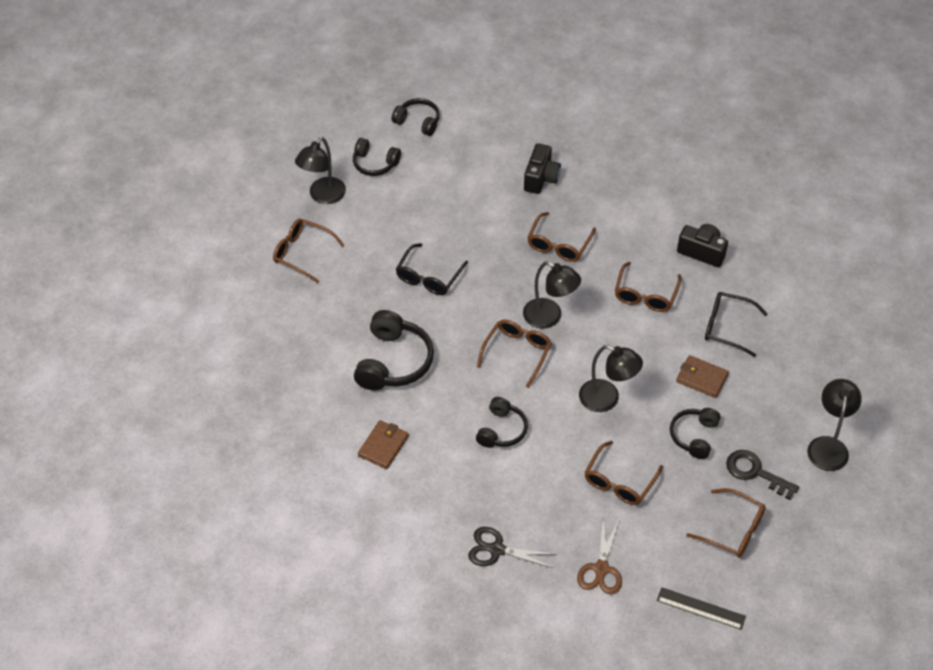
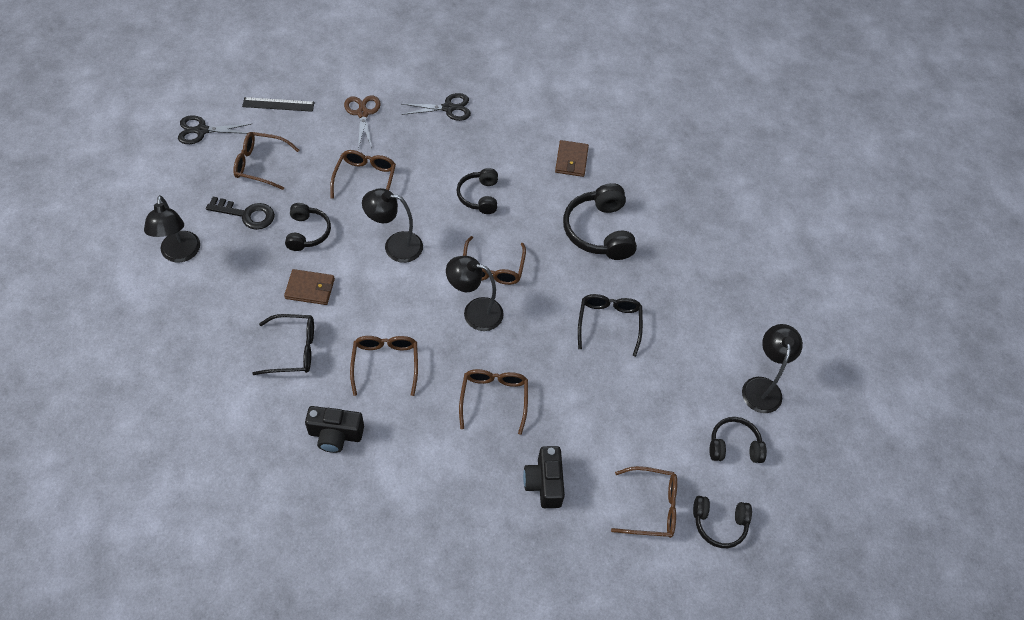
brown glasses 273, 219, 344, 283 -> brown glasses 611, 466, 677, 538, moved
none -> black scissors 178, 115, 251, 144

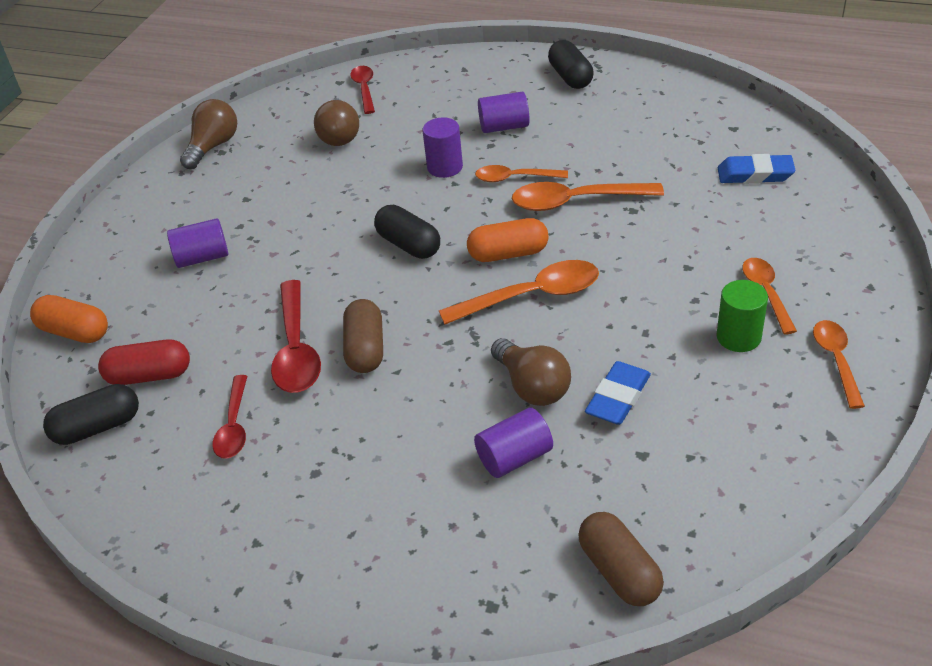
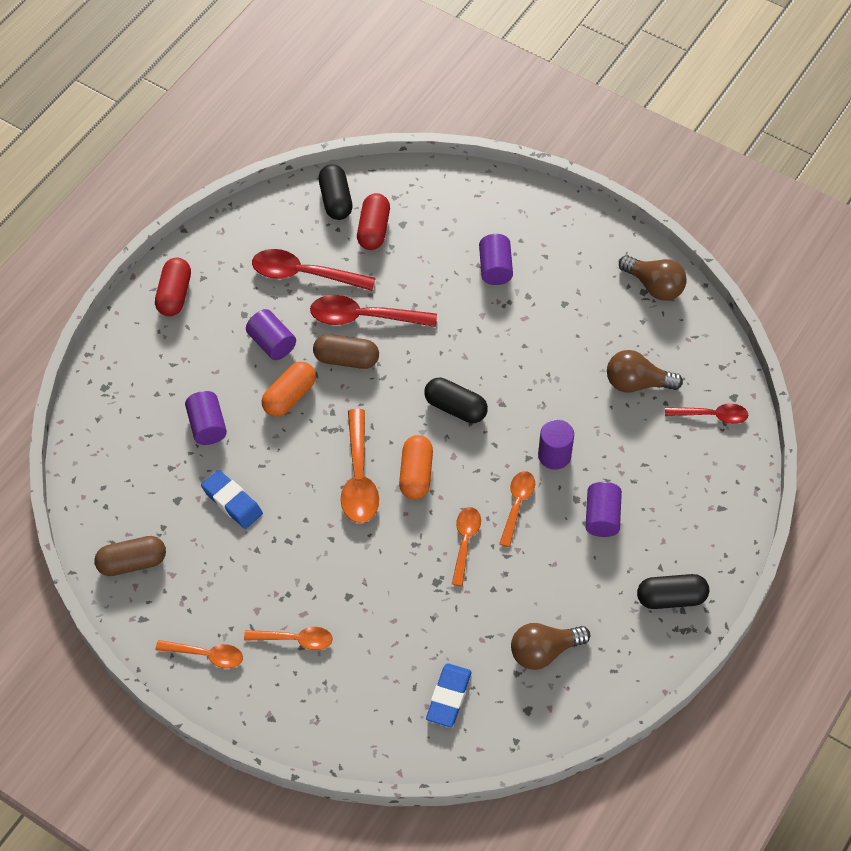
orange capsule 30, 295, 108, 343 -> orange capsule 262, 362, 316, 417, moved
red spoon 212, 375, 247, 459 -> red spoon 252, 249, 376, 291, x1.58
black capsule 374, 205, 440, 259 -> black capsule 424, 378, 488, 423, 60 degrees clockwise
brown light bulb 491, 338, 571, 406 -> brown light bulb 511, 623, 590, 670, moved
orange spoon 512, 182, 664, 211 -> orange spoon 452, 507, 481, 586, x0.63
brown capsule 578, 512, 664, 606 -> brown capsule 94, 536, 166, 576, moved
green cylinder 716, 280, 768, 352 -> none
none -> red capsule 155, 258, 191, 316
none -> purple cylinder 246, 309, 296, 360

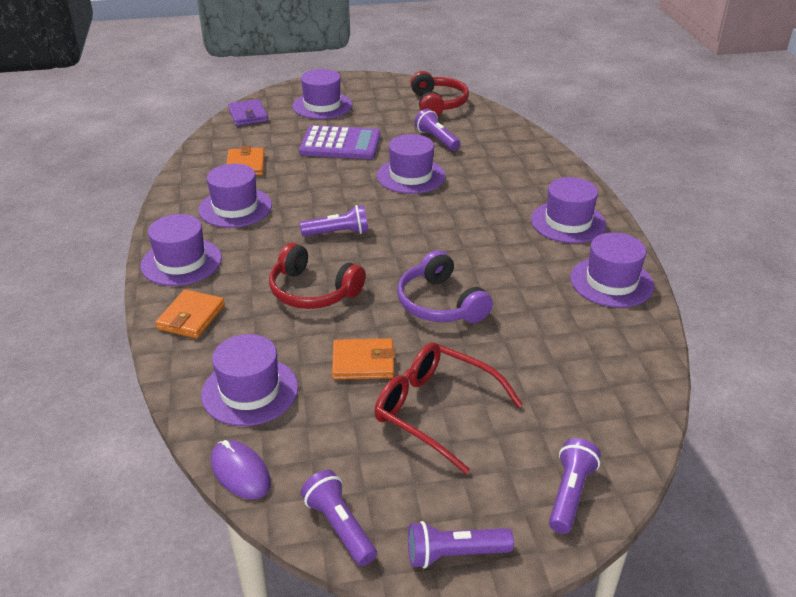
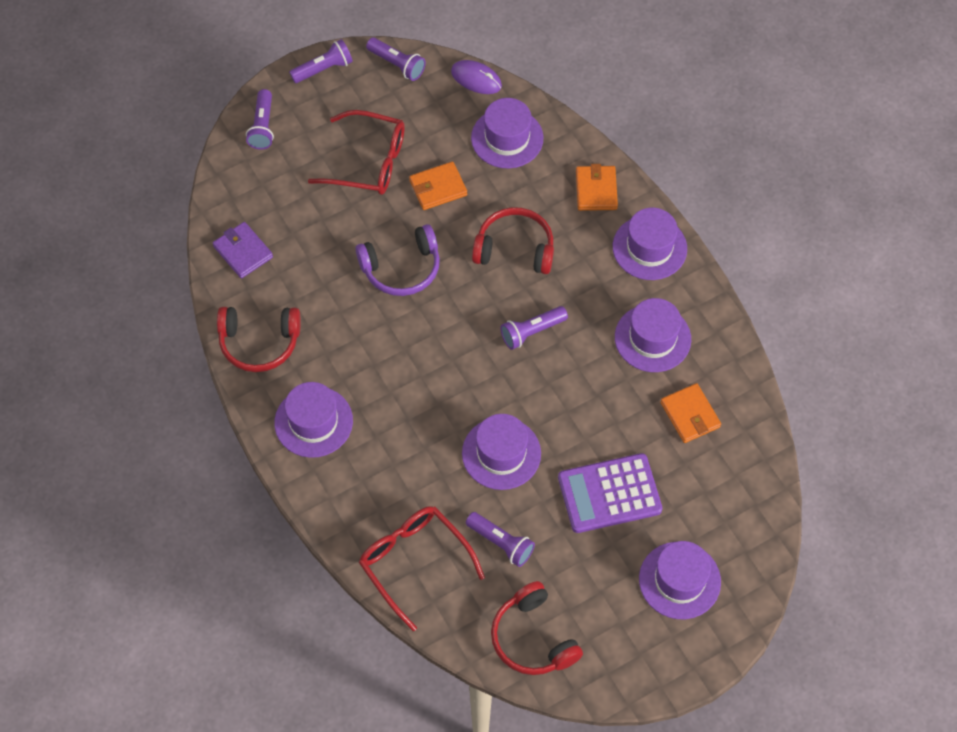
purple wallet 228, 99, 268, 126 -> purple wallet 213, 222, 273, 278, moved
purple headphones 397, 250, 493, 323 -> purple headphones 356, 224, 440, 296, 120 degrees clockwise
purple hat 570, 232, 654, 308 -> red headphones 217, 307, 301, 372
none -> red glasses 359, 506, 485, 631

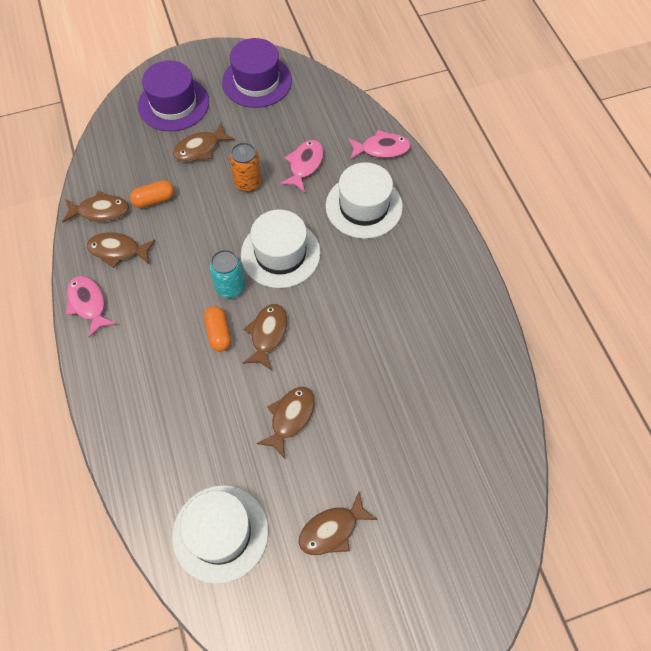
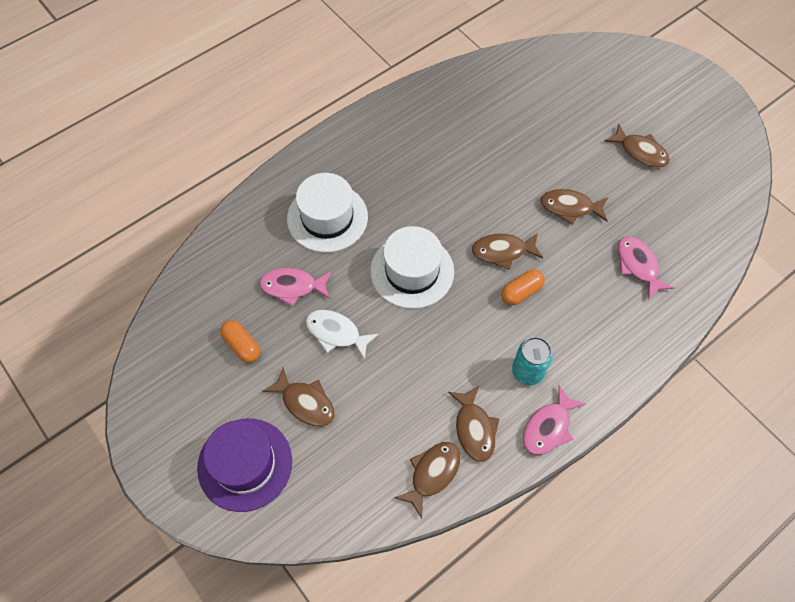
brown fish 62, 190, 129, 222 -> brown fish 394, 442, 461, 518, 60 degrees clockwise
orange capsule 130, 180, 174, 208 -> orange capsule 220, 320, 260, 363, moved
white hat 172, 485, 269, 584 -> none
turquoise can 210, 250, 245, 298 -> turquoise can 512, 337, 553, 385, moved
purple hat 222, 38, 292, 108 -> none
orange can 229, 142, 262, 192 -> white fish 305, 310, 379, 360
pink fish 348, 130, 411, 160 -> pink fish 618, 236, 674, 300, moved

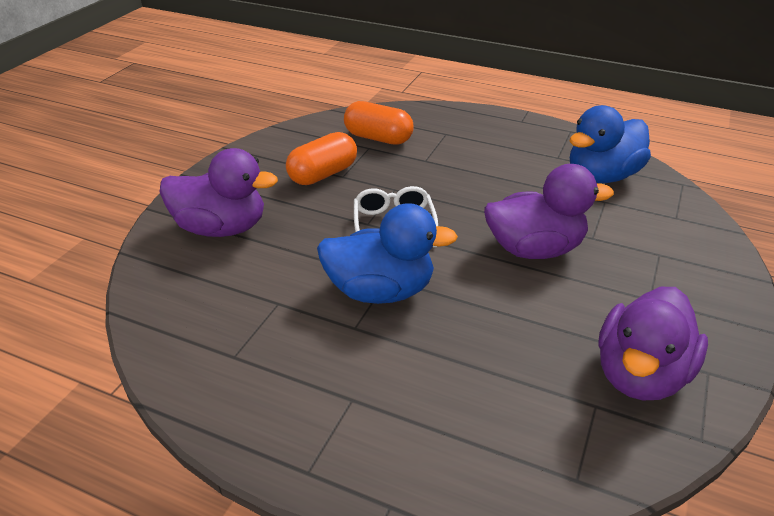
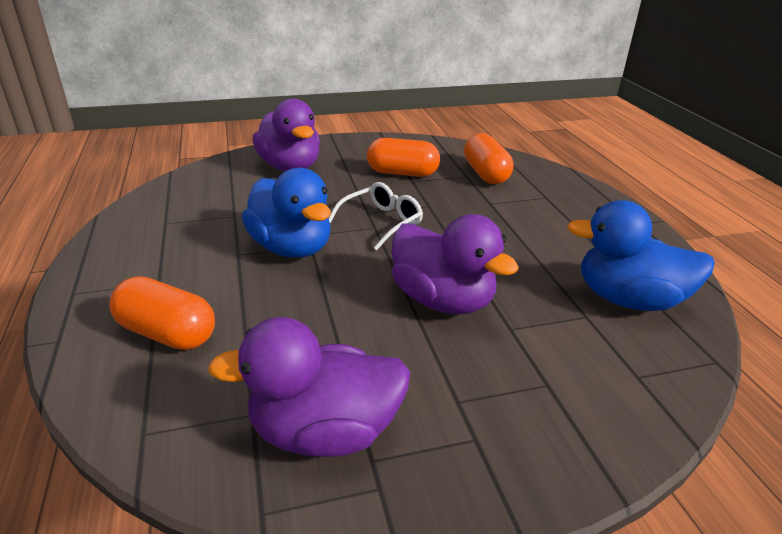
none -> orange capsule 109, 276, 215, 350

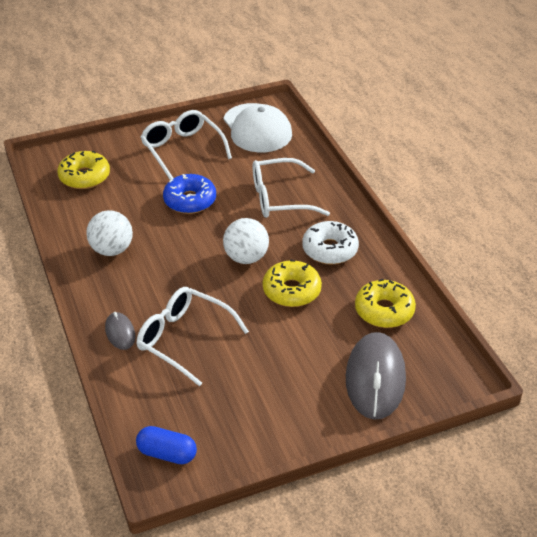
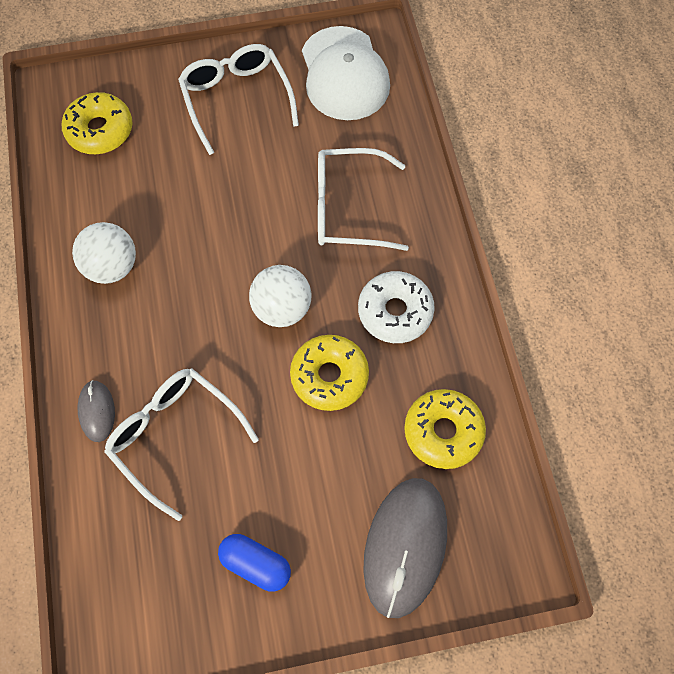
blue capsule 136, 426, 197, 464 -> blue capsule 218, 534, 291, 592, moved
blue donut 163, 174, 216, 214 -> none

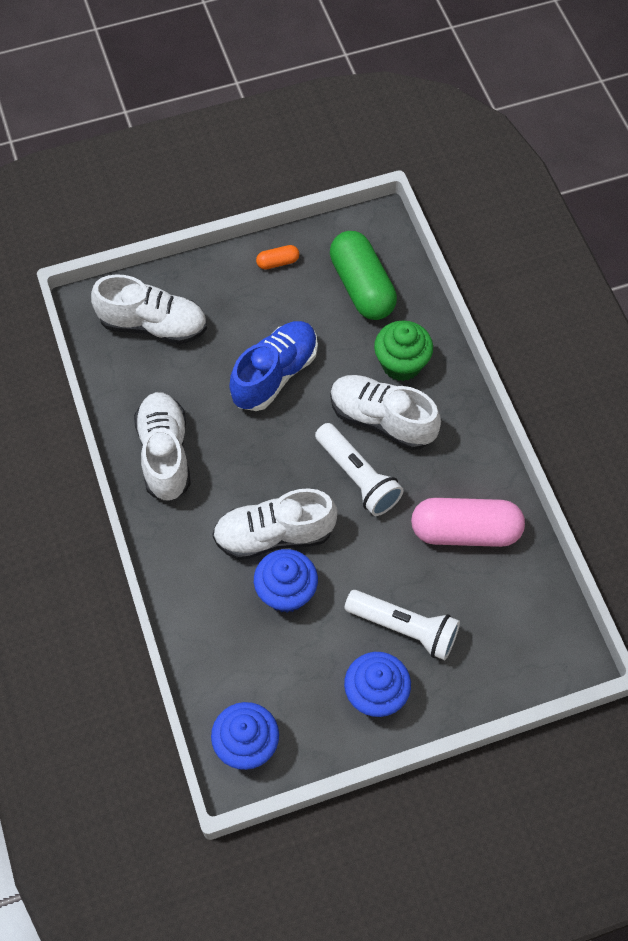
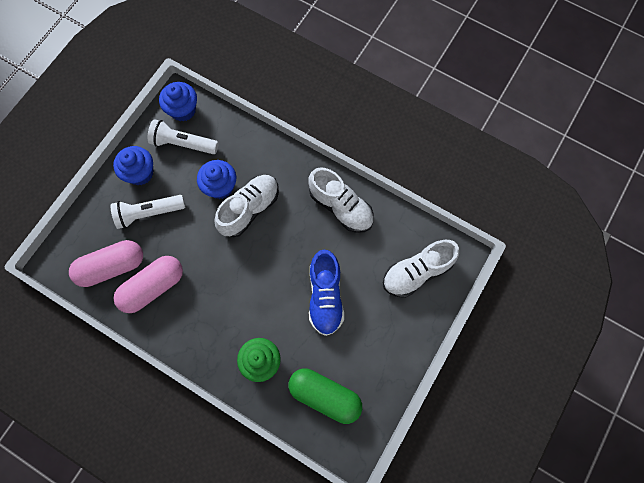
orange capsule 256, 245, 299, 270 -> none
white flashlight 315, 423, 404, 516 -> white flashlight 148, 119, 218, 154, moved
white shoe 330, 375, 441, 450 -> none
none -> pink capsule 69, 240, 143, 287

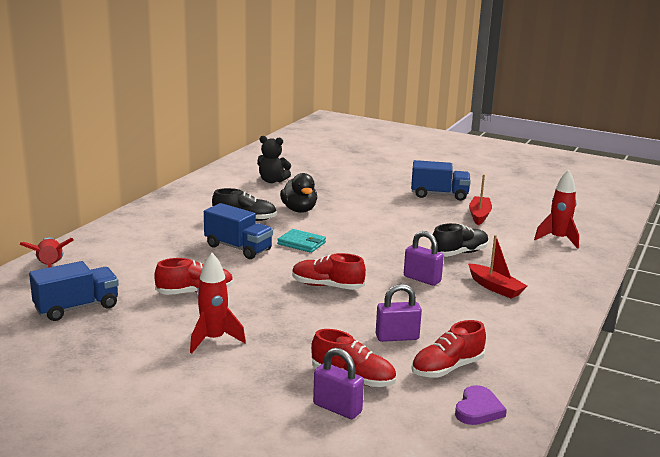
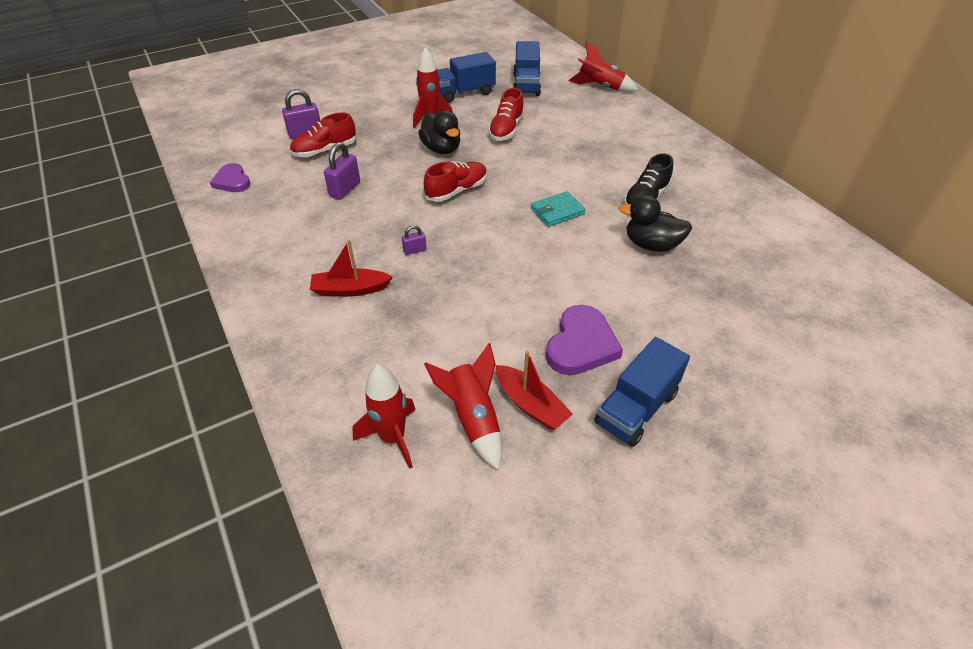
blue truck 204, 203, 273, 259 -> blue truck 437, 52, 496, 103, moved
black teddy bear 257, 136, 291, 183 -> none
purple padlock 404, 231, 444, 286 -> purple padlock 402, 225, 427, 255, x0.55
red shoe 411, 320, 486, 377 -> none
black shoe 430, 223, 489, 257 -> none
none -> black duck 418, 110, 460, 154
none -> red rocket 424, 343, 502, 471
none -> purple heart 546, 305, 623, 375

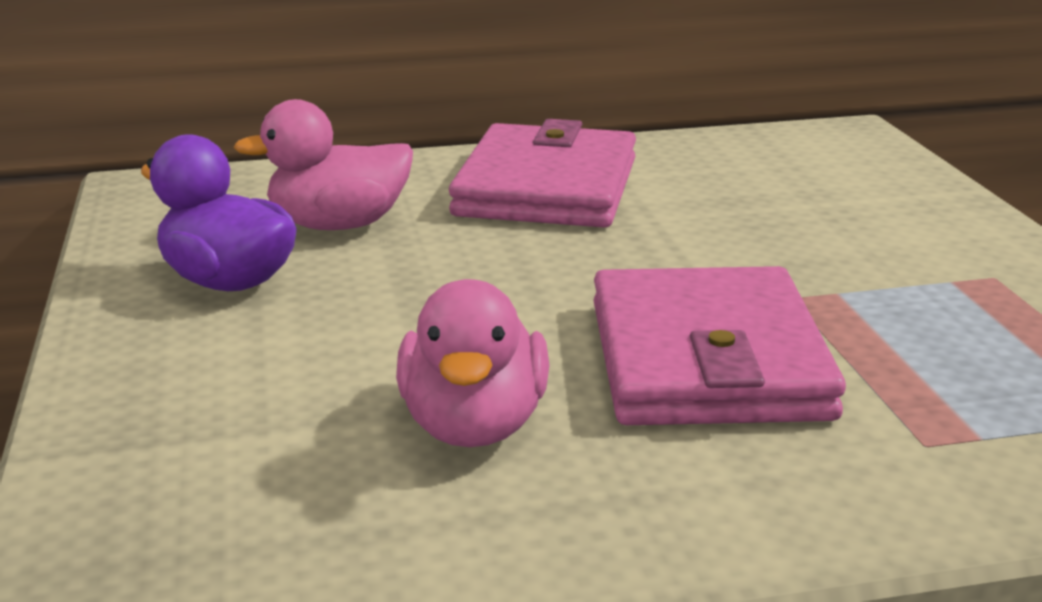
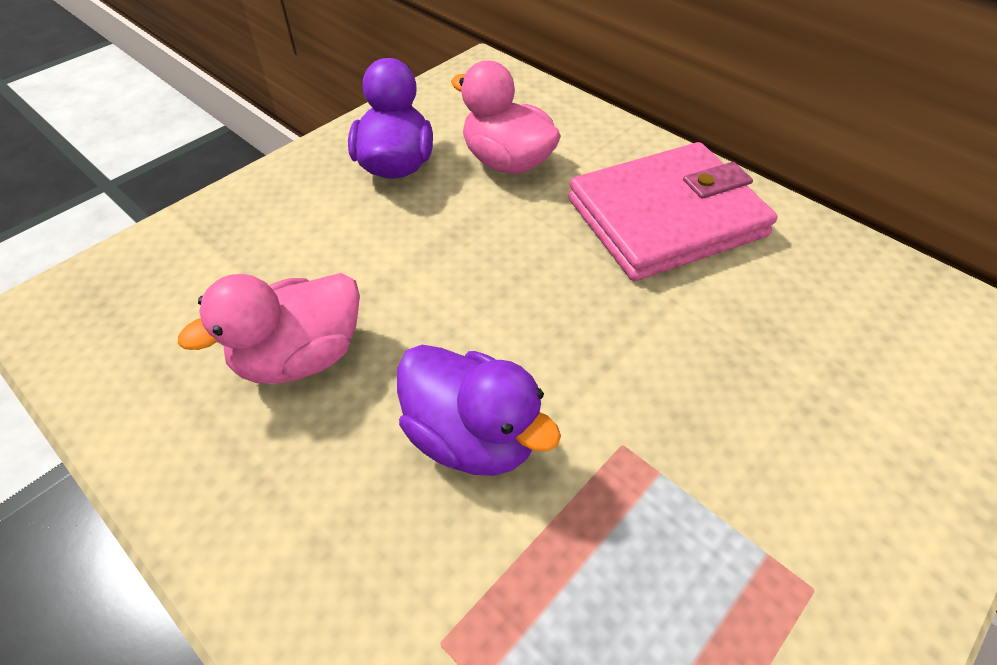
pink wallet 594, 266, 846, 425 -> purple duck 397, 345, 561, 476

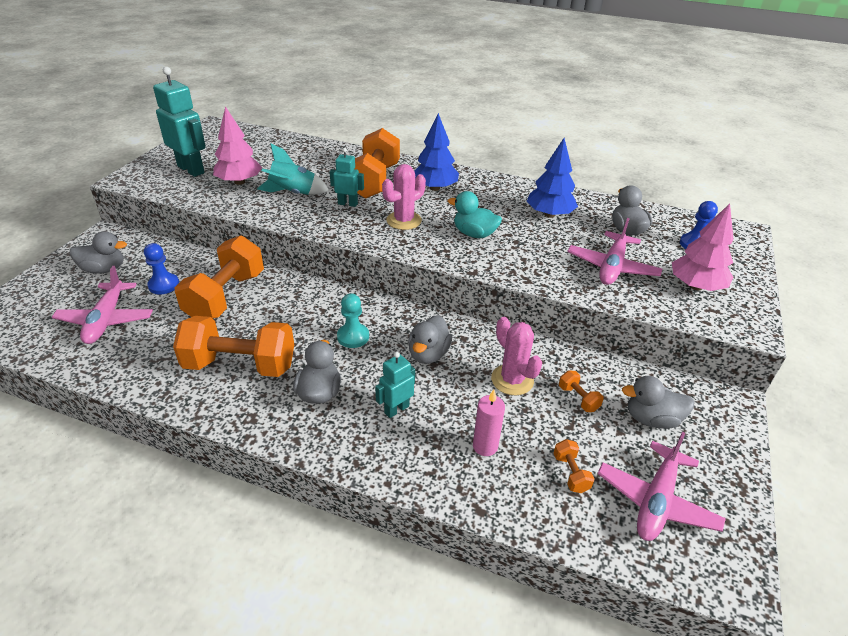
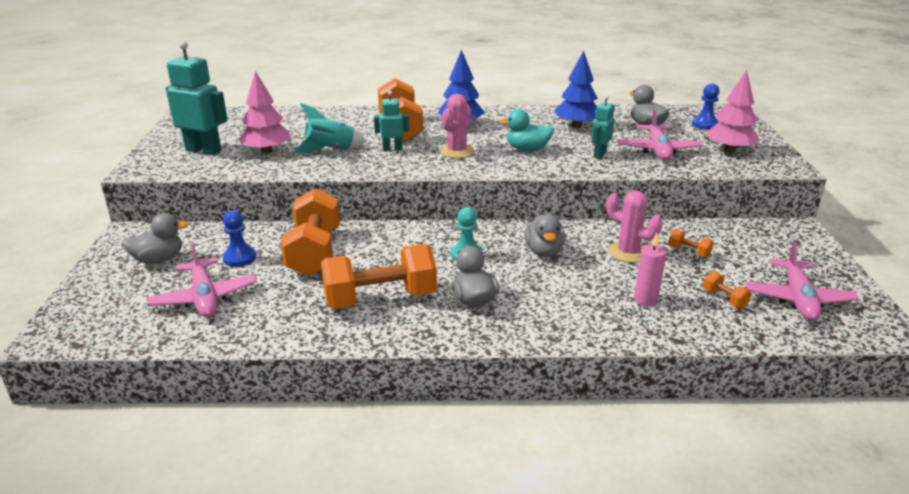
turquoise robot 375, 352, 415, 418 -> turquoise robot 591, 95, 615, 158, moved
grey duck 622, 376, 694, 429 -> none

